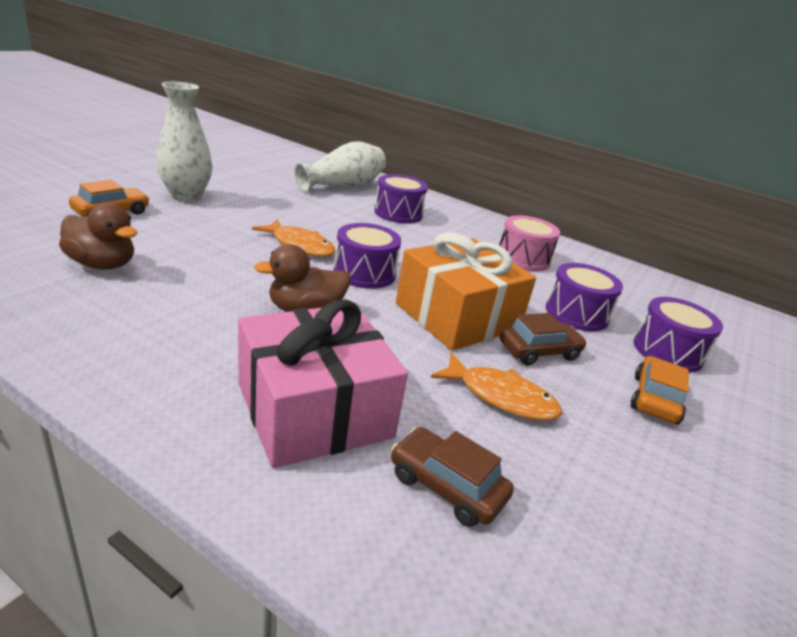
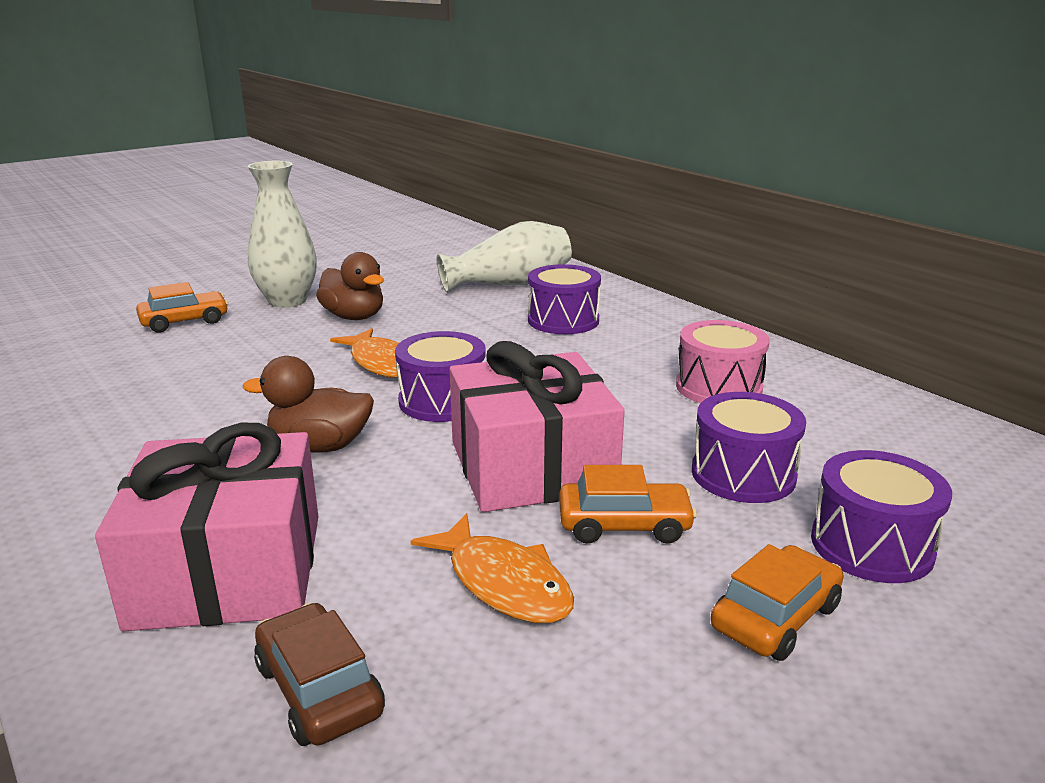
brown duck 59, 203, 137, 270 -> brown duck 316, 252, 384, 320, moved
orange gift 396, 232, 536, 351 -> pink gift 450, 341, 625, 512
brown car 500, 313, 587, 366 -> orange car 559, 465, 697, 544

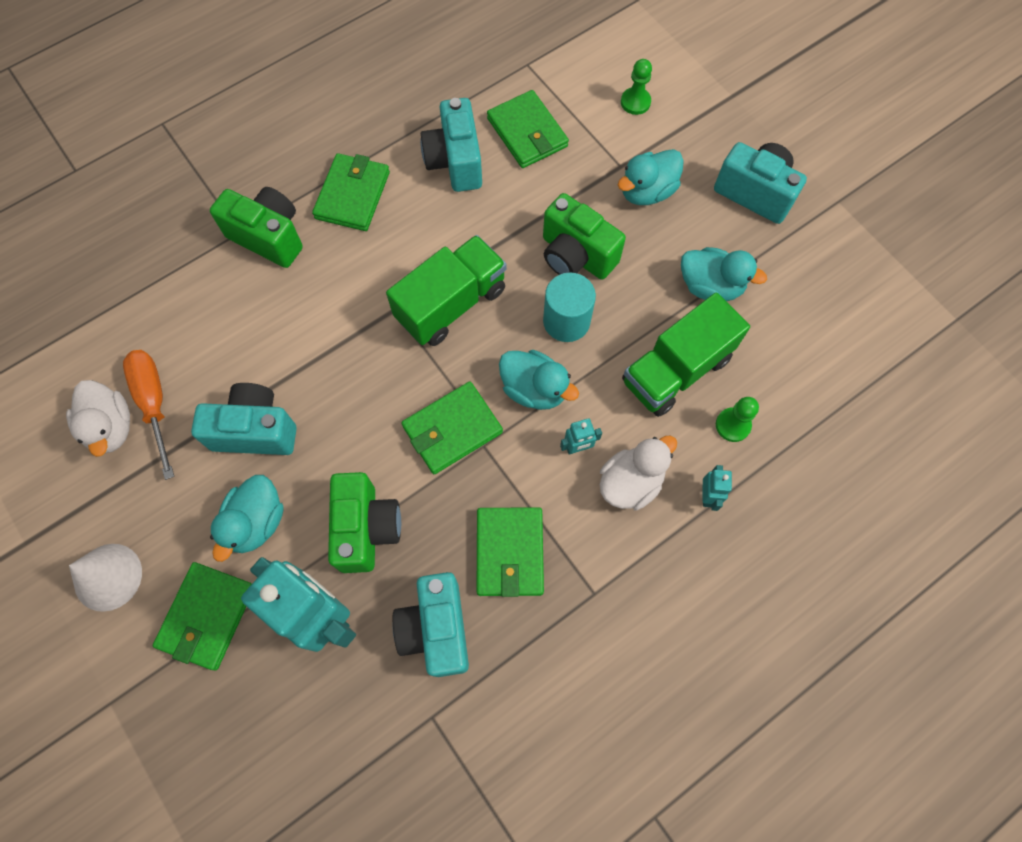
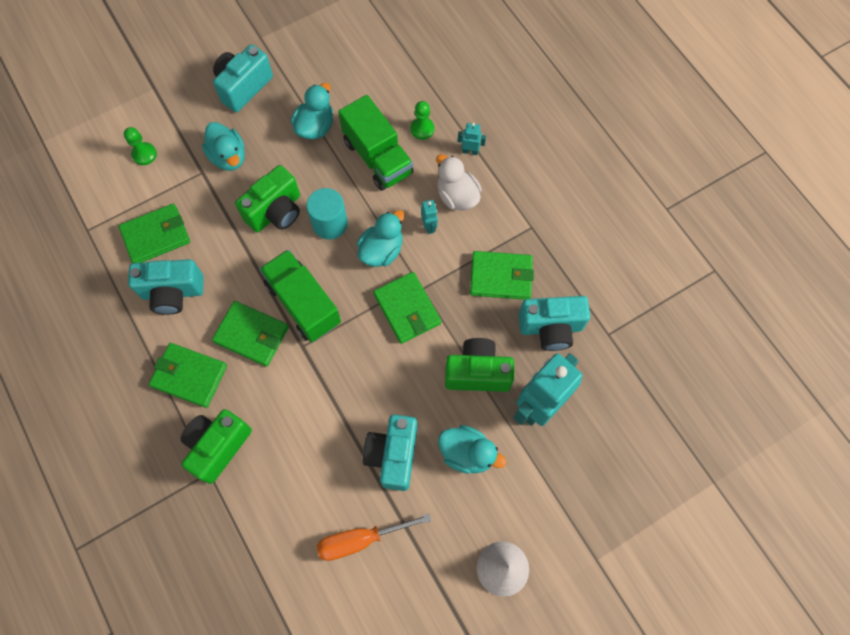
white duck 66, 380, 130, 457 -> none
green wallet 153, 562, 252, 670 -> green wallet 212, 301, 289, 367, moved

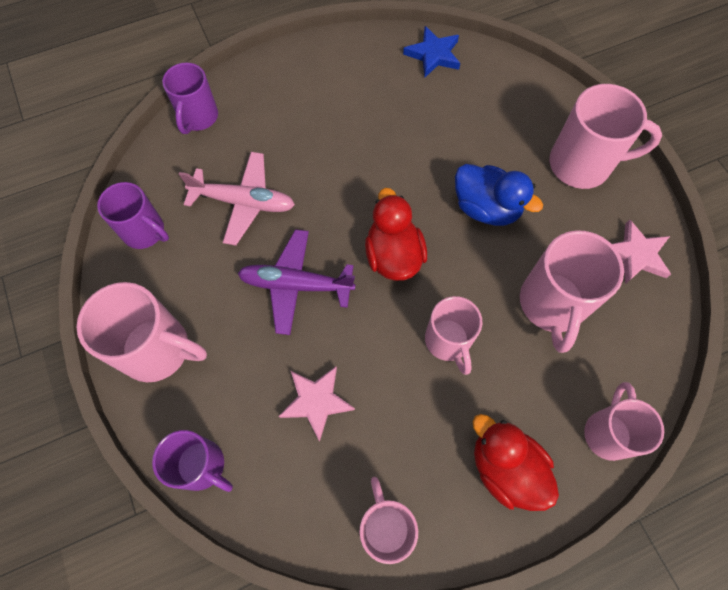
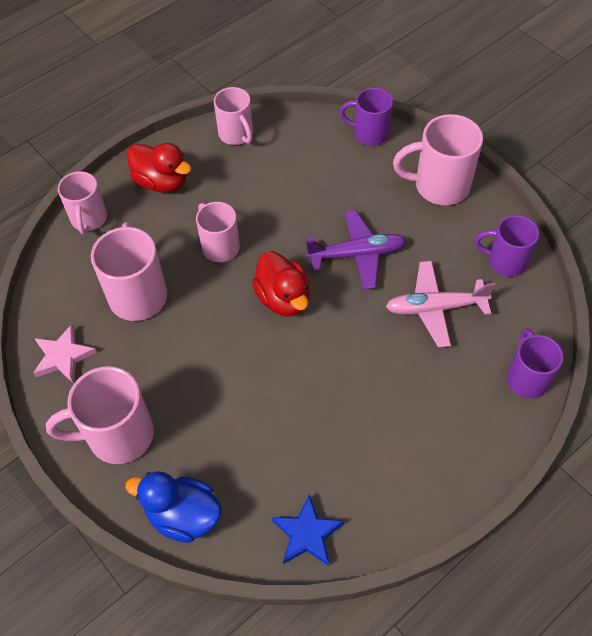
pink star 279, 367, 355, 441 -> none
blue duck 455, 164, 543, 226 -> blue duck 125, 471, 222, 543, moved

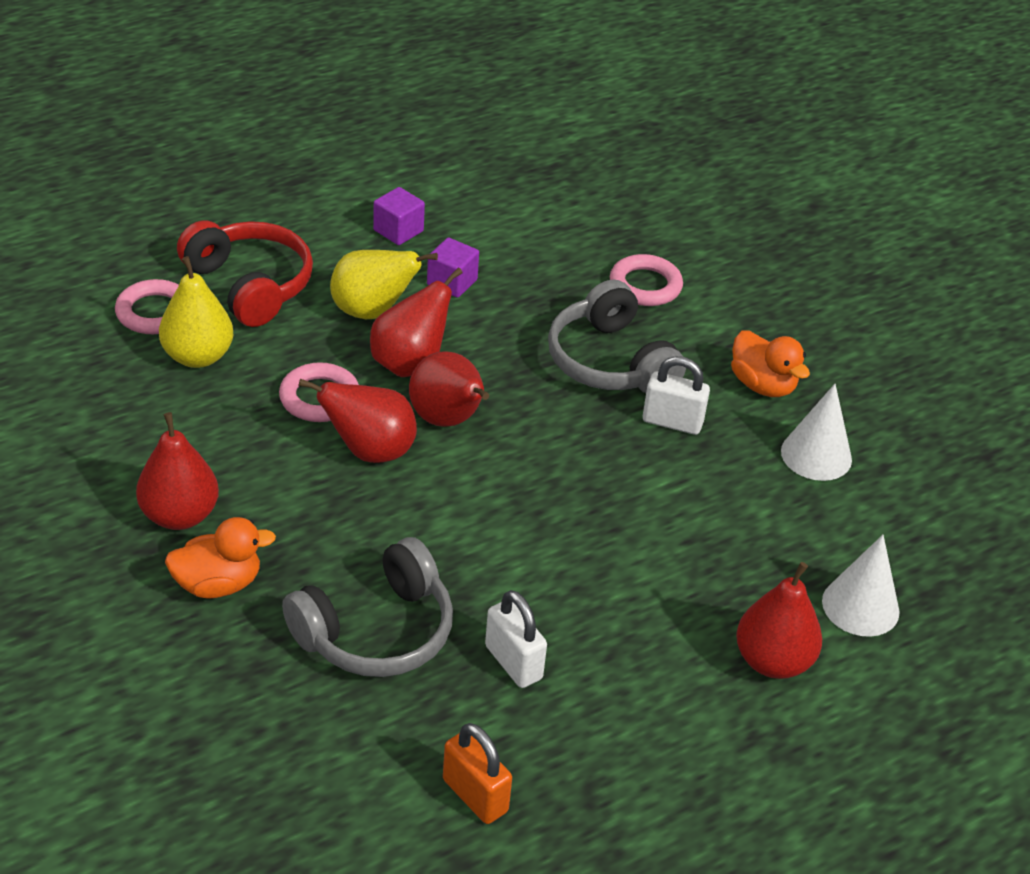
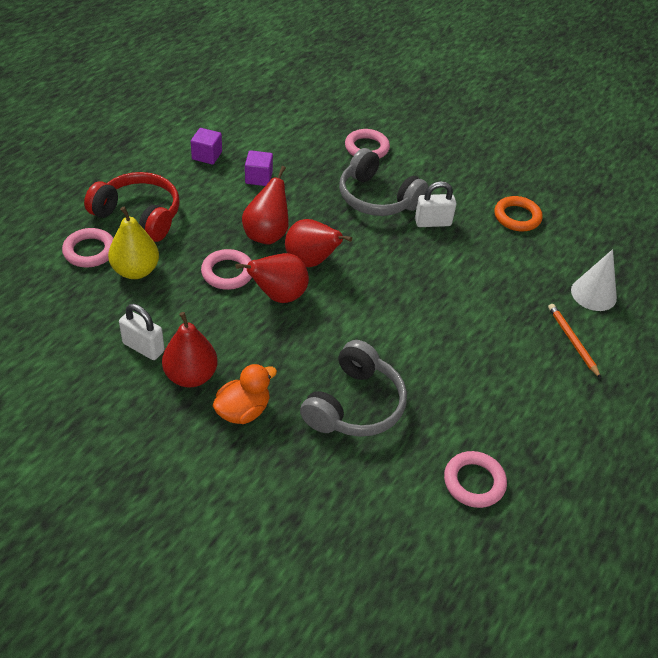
yellow pear 330, 250, 438, 319 -> none
orange padlock 443, 723, 512, 824 -> pink ring 444, 451, 507, 508
white padlock 485, 590, 547, 688 -> white padlock 119, 304, 165, 360, moved
orange duck 731, 330, 810, 397 -> none
red pear 736, 562, 822, 679 -> orange pencil 548, 304, 601, 378
white cone 781, 384, 852, 481 -> orange ring 494, 196, 543, 231

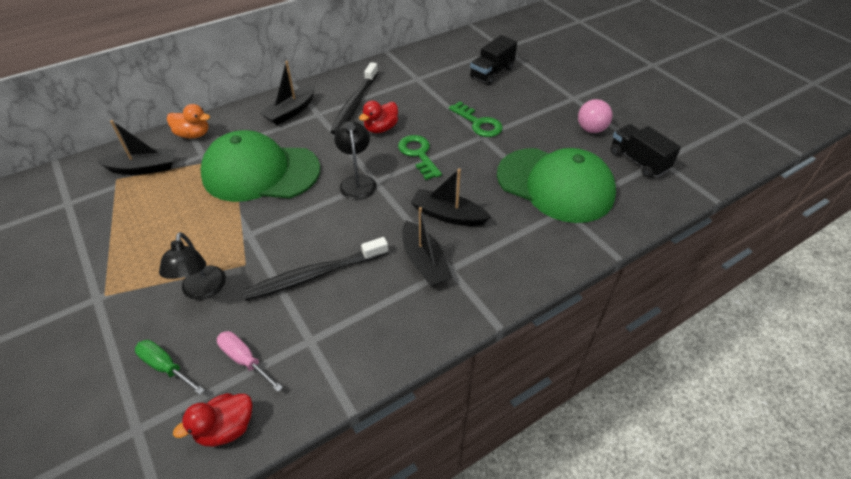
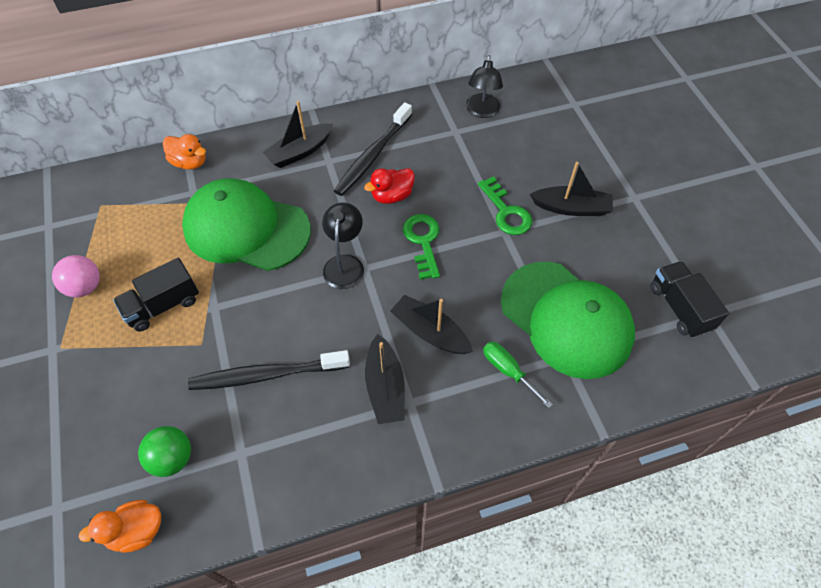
black boat 97, 120, 176, 175 -> black boat 530, 162, 613, 216, moved
green screwdriver 135, 340, 205, 395 -> green screwdriver 483, 342, 553, 408, moved
black lamp 159, 232, 226, 300 -> black lamp 466, 55, 503, 118, moved
red duck 173, 393, 252, 447 -> orange duck 78, 500, 161, 553
pink screwdriver 217, 331, 283, 392 -> green ball 138, 426, 191, 477
black truck 470, 35, 517, 85 -> black truck 113, 258, 199, 332, moved
pink ball 578, 99, 613, 133 -> pink ball 52, 255, 100, 297, moved

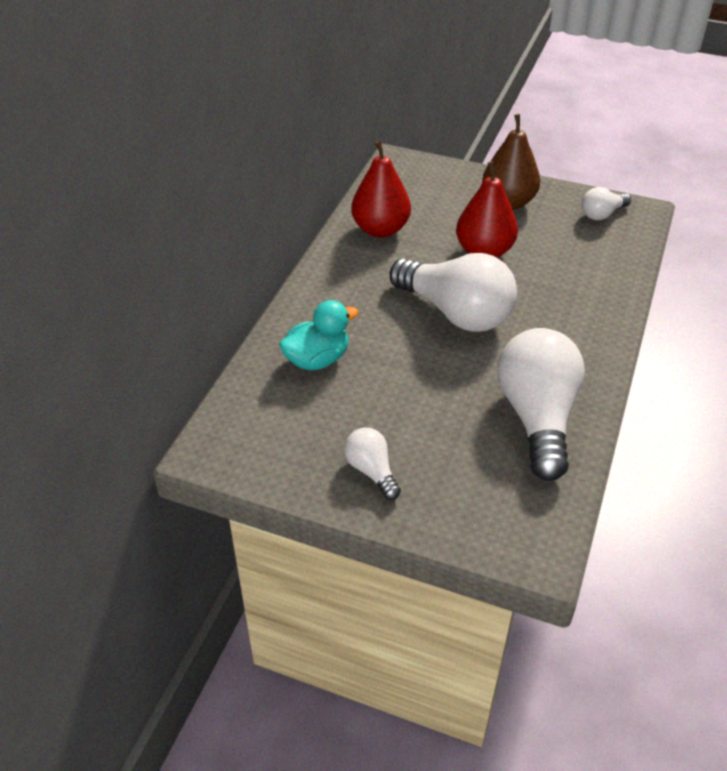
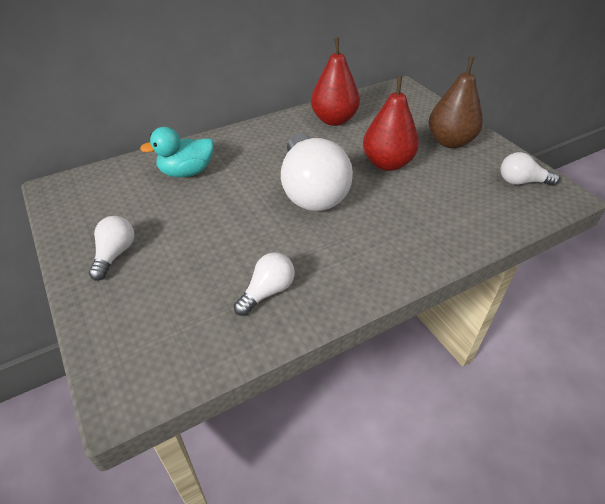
turquoise duck 279, 300, 358, 371 -> turquoise duck 140, 127, 214, 177, 150 degrees clockwise
white light bulb 497, 328, 585, 481 -> white light bulb 234, 252, 295, 316, x0.48

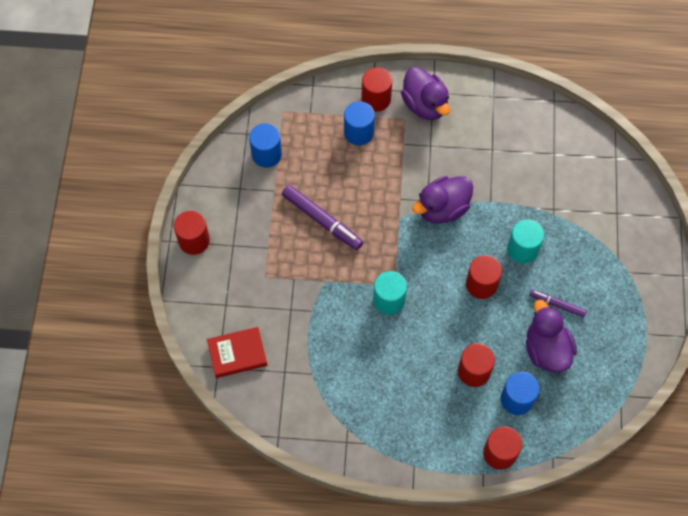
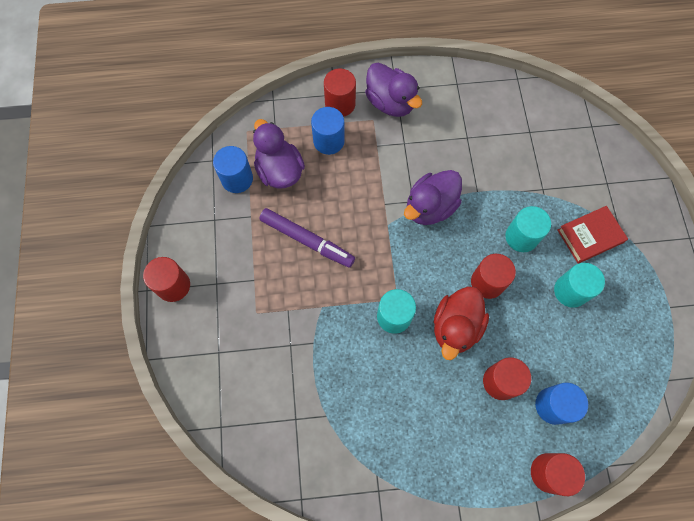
red book 207, 327, 267, 378 -> red book 558, 206, 628, 263, moved
purple duck 526, 300, 577, 373 -> purple duck 253, 119, 305, 189, moved
purple marker 529, 290, 587, 317 -> turquoise cylinder 554, 263, 605, 308
none -> red duck 434, 286, 489, 360

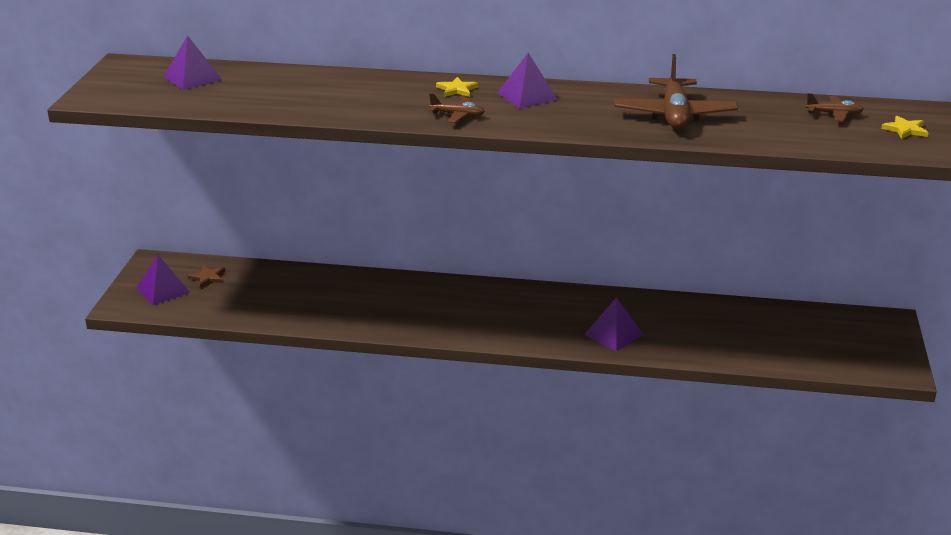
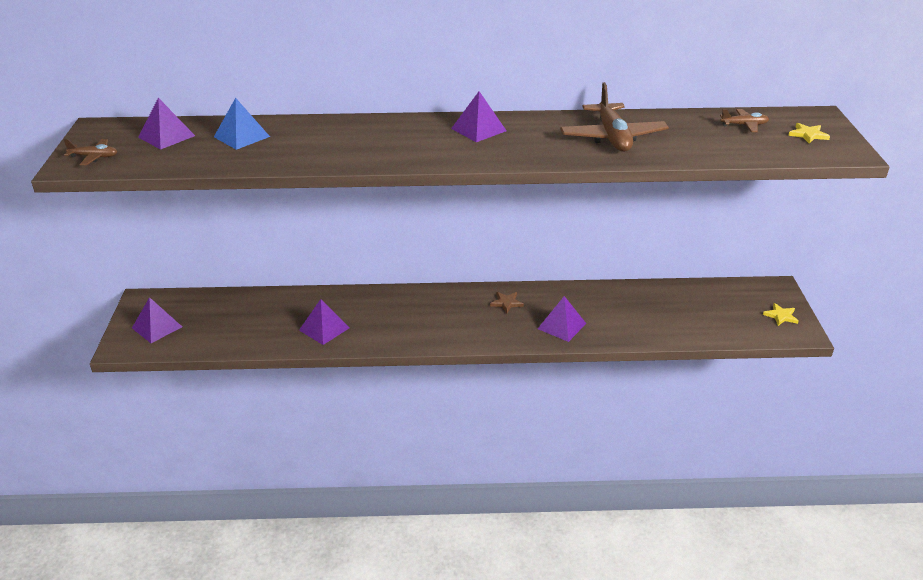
brown star 188, 265, 225, 288 -> brown star 490, 292, 524, 313, moved
brown plane 429, 93, 485, 123 -> brown plane 63, 139, 117, 165, moved
yellow star 436, 77, 478, 97 -> yellow star 763, 303, 799, 326, moved
none -> blue pyramid 214, 98, 270, 150
none -> purple pyramid 299, 299, 350, 345

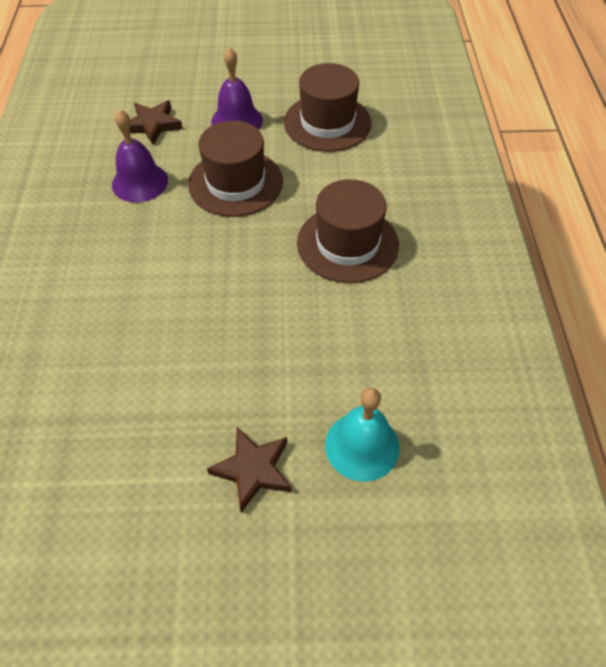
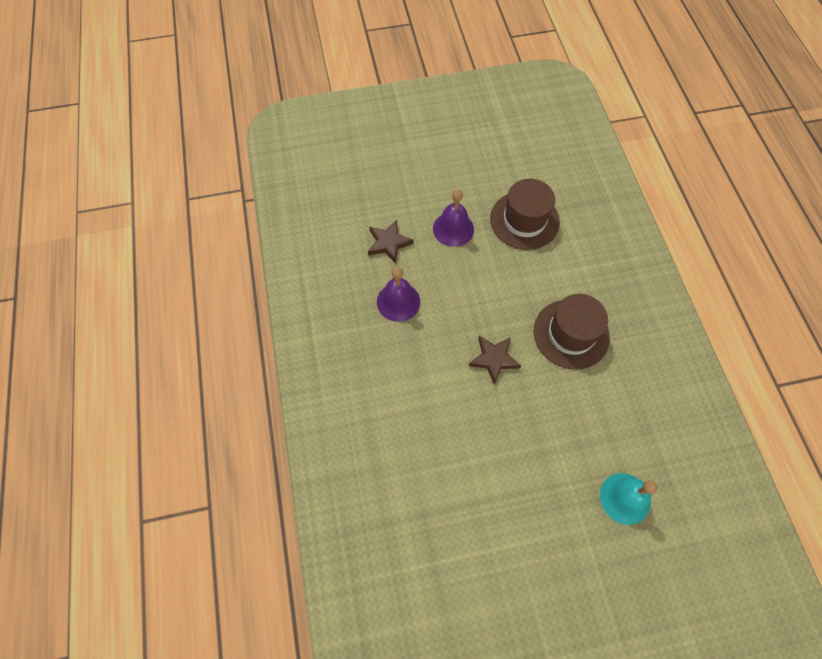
brown hat 188, 121, 283, 217 -> none
brown star 207, 427, 292, 513 -> brown star 469, 336, 521, 385, moved

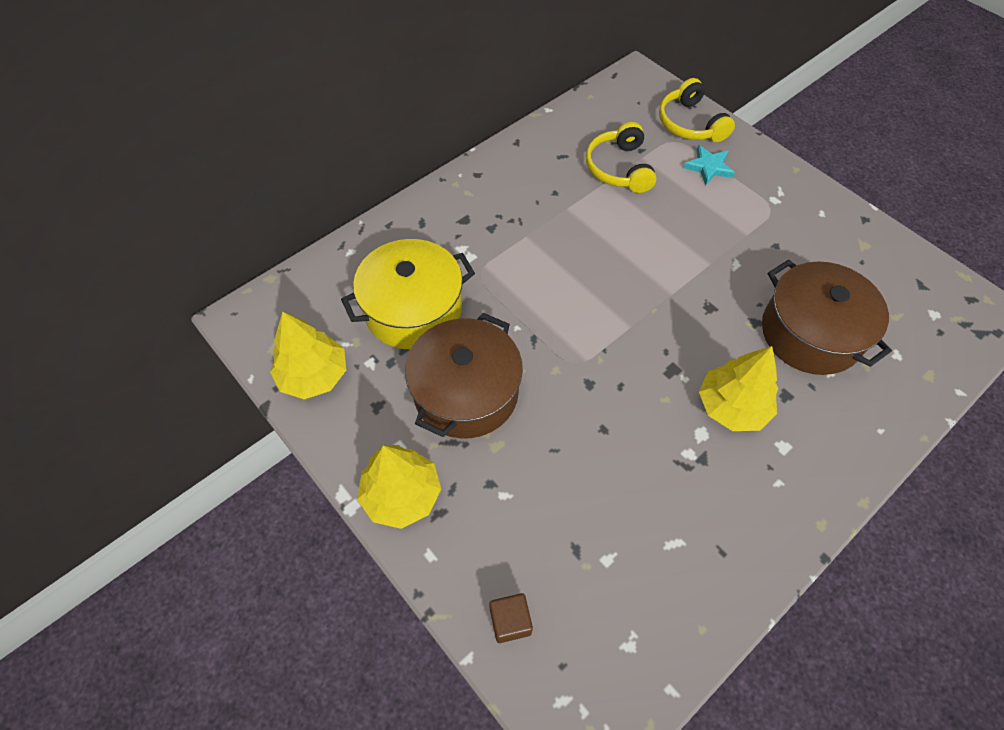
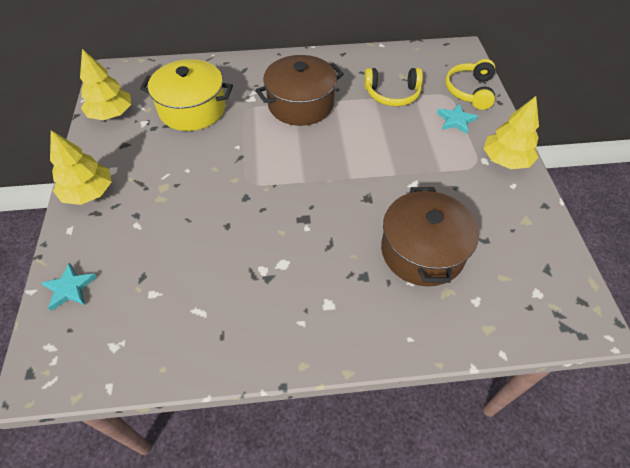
brown pot 405, 313, 523, 439 -> brown pot 255, 55, 344, 126, moved
brown cube 489, 593, 533, 643 -> turquoise star 42, 263, 97, 311
yellow headphones 586, 122, 656, 193 -> yellow headphones 364, 68, 423, 106, 120 degrees counterclockwise
yellow tree 699, 346, 778, 431 -> yellow tree 483, 96, 539, 169, moved

